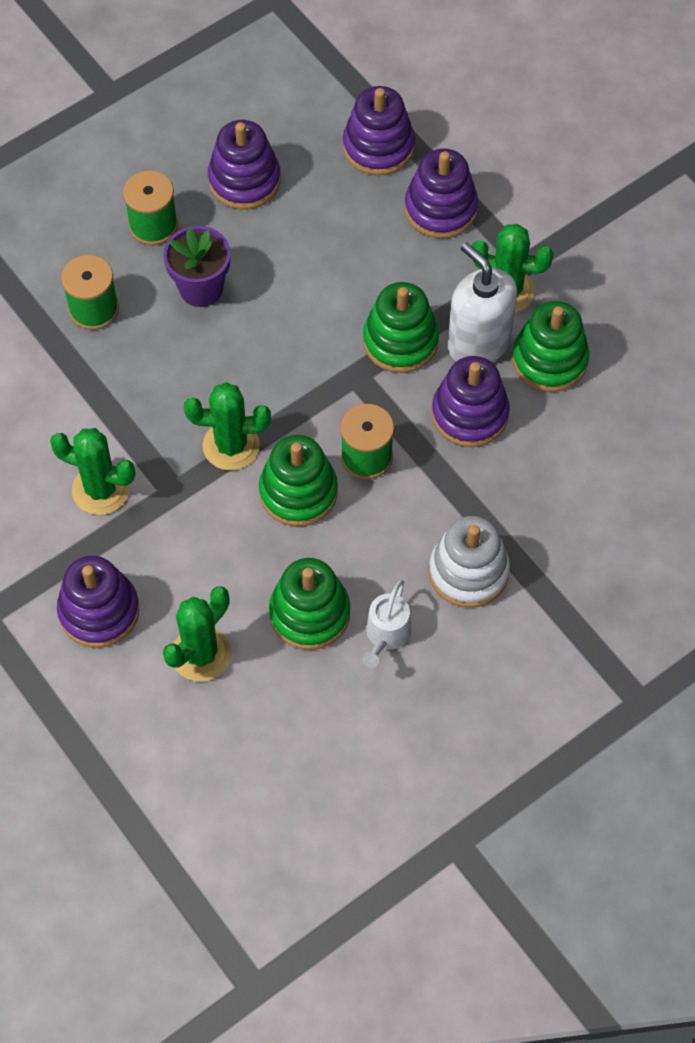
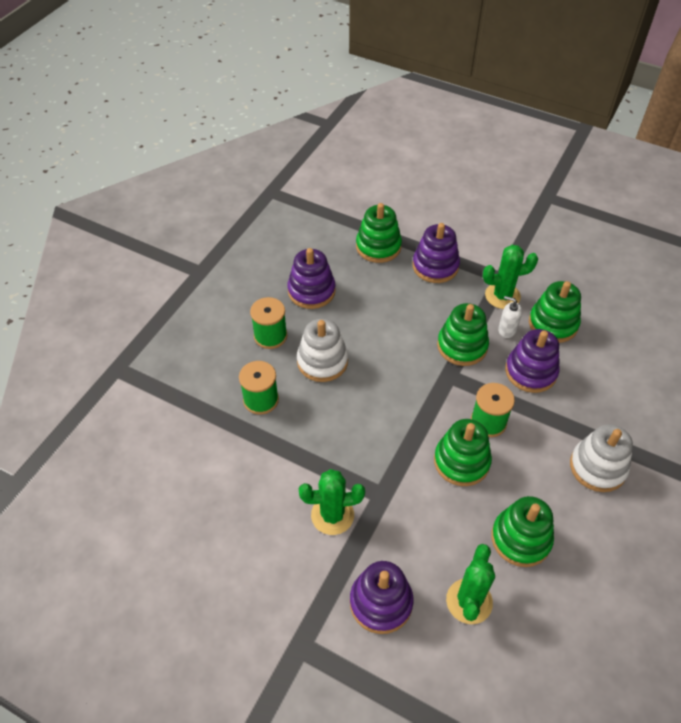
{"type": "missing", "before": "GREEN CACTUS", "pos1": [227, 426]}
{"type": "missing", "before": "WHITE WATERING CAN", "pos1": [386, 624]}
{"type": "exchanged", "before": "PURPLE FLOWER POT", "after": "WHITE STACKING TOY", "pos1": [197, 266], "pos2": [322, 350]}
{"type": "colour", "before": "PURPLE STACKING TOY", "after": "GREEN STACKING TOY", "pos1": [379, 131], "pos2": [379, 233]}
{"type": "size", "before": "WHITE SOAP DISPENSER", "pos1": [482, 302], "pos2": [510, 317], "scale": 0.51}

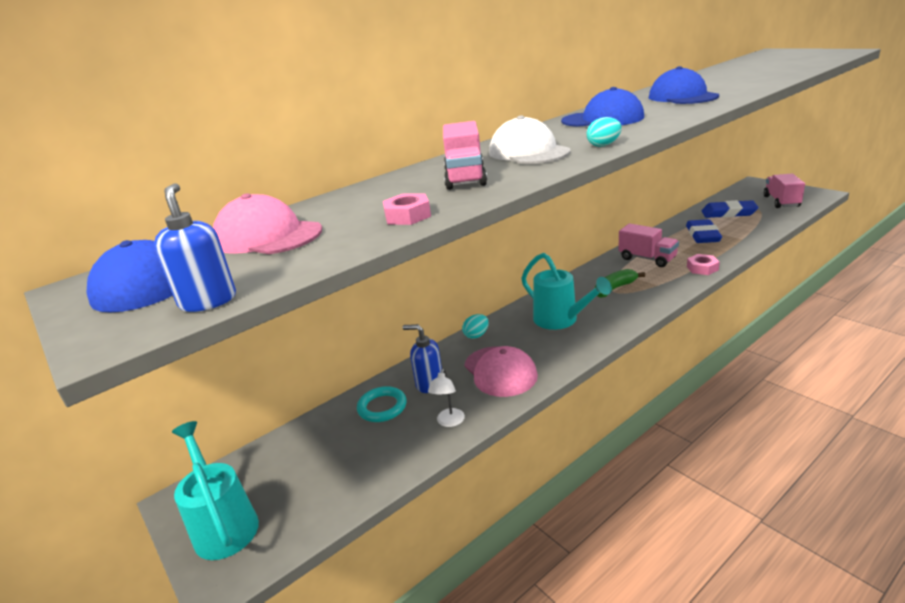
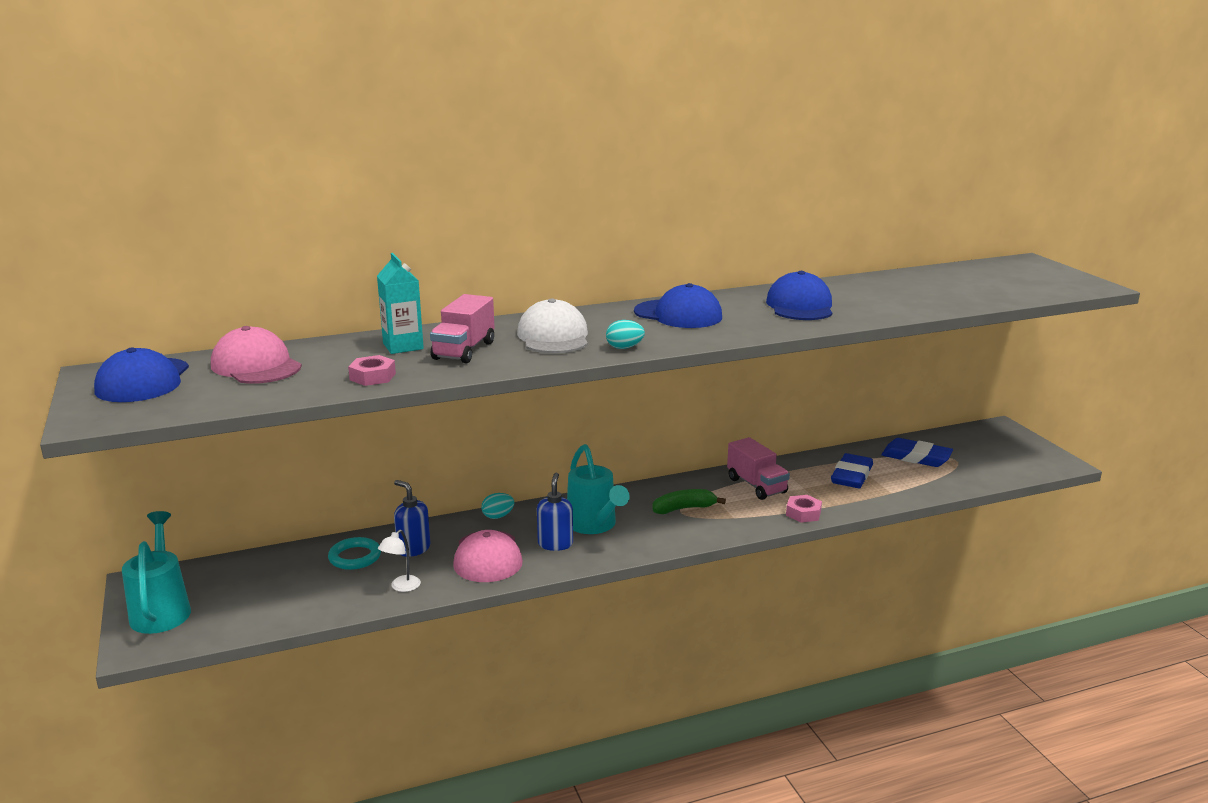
{"type": "missing", "before": "PINK TRUCK", "pos1": [784, 191]}
{"type": "appeared", "after": "TURQUOISE CARTON", "pos2": [400, 303]}
{"type": "relocated", "before": "BLUE SOAP DISPENSER", "pos1": [195, 247], "pos2": [555, 512]}

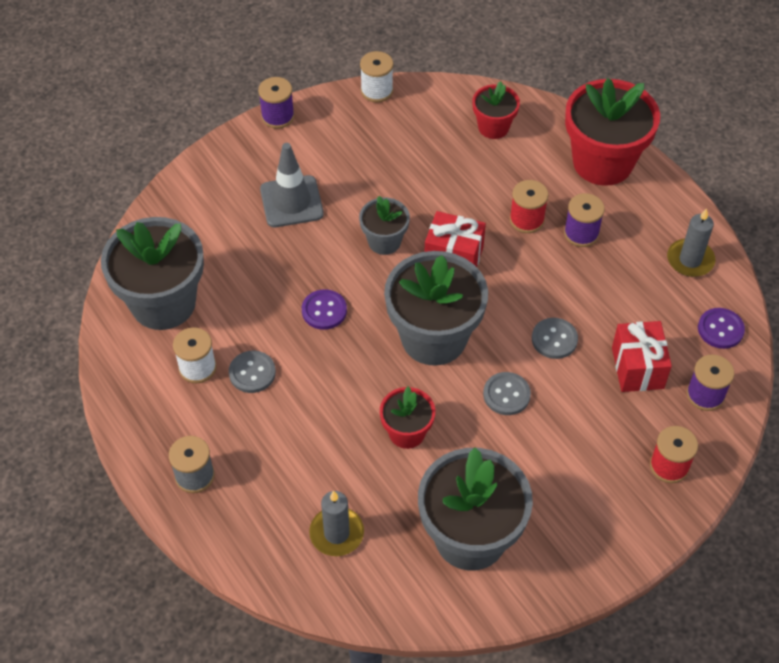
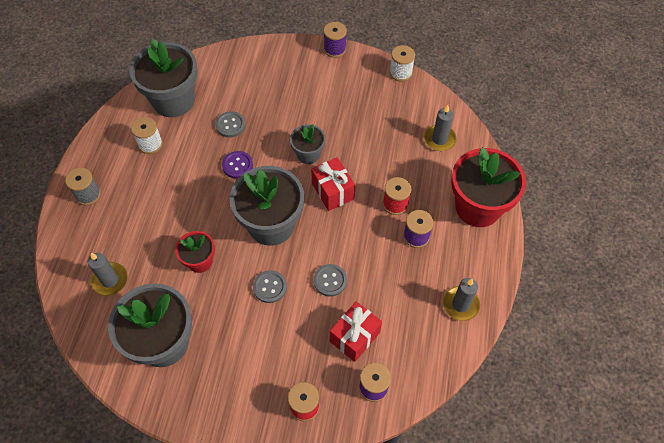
{"type": "missing", "before": "GREY TRAFFIC CONE", "pos1": [292, 185]}
{"type": "missing", "before": "PURPLE BUTTON", "pos1": [721, 328]}
{"type": "relocated", "before": "GREY BUTTON", "pos1": [252, 372], "pos2": [230, 124]}
{"type": "exchanged", "before": "RED FLOWER POT", "after": "GREY CANDLE", "pos1": [496, 110], "pos2": [440, 128]}

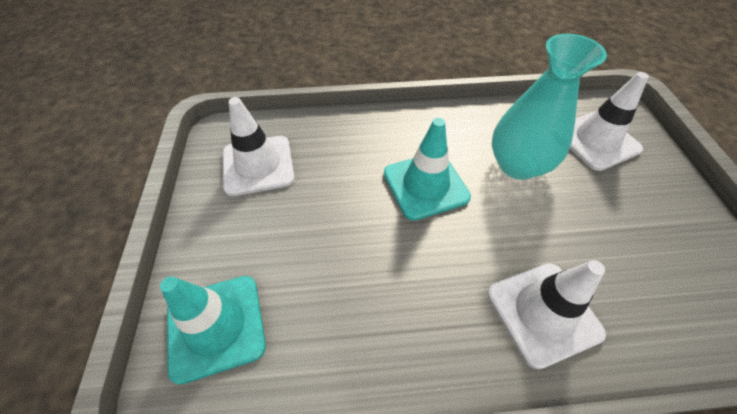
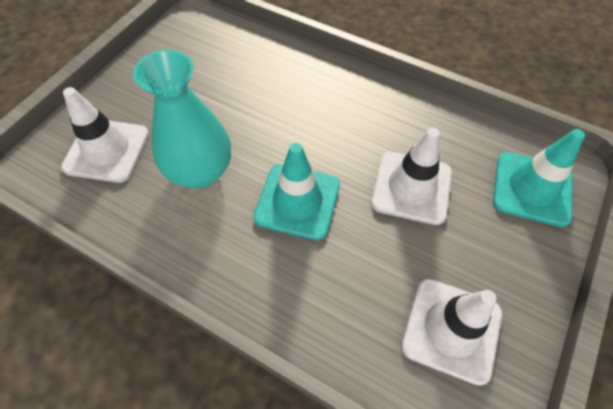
{"type": "relocated", "before": "WHITE TRAFFIC CONE", "pos1": [546, 314], "pos2": [412, 176]}

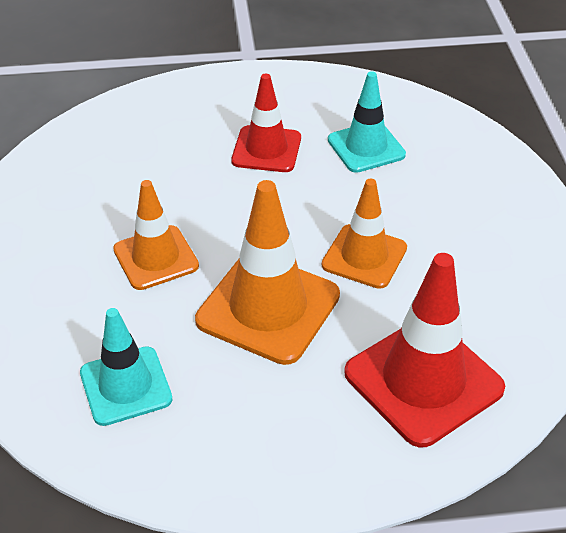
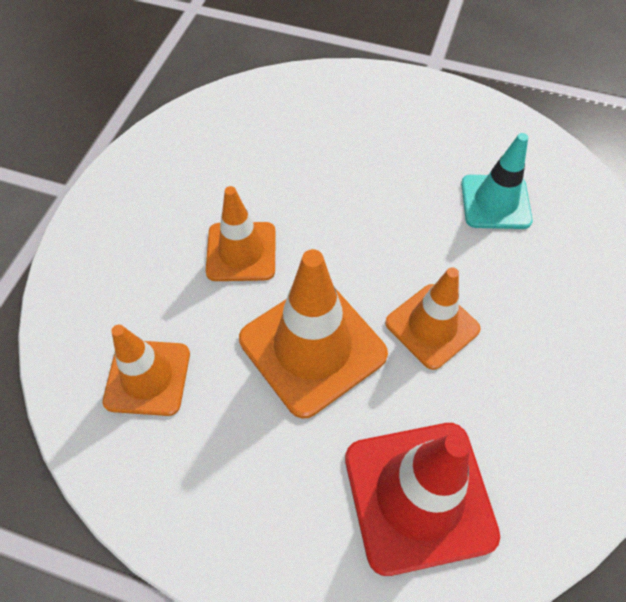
{"type": "missing", "before": "RED TRAFFIC CONE", "pos1": [266, 123]}
{"type": "colour", "before": "TURQUOISE TRAFFIC CONE", "after": "ORANGE TRAFFIC CONE", "pos1": [126, 367], "pos2": [146, 370]}

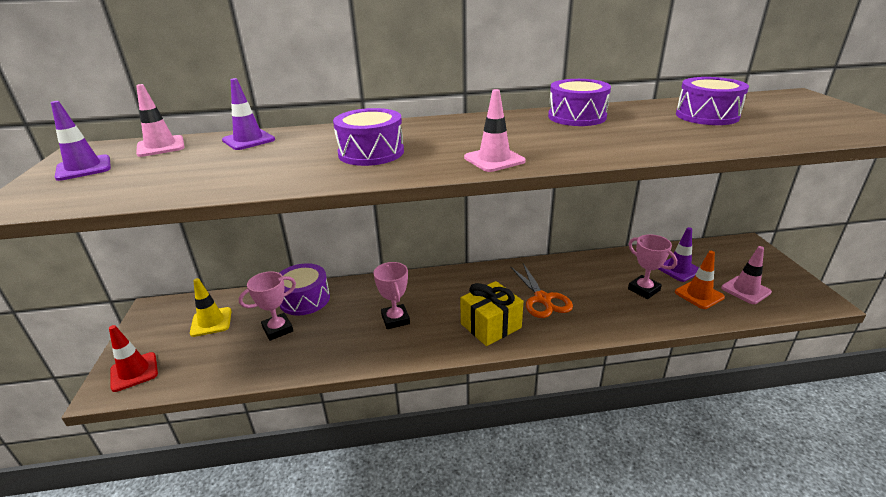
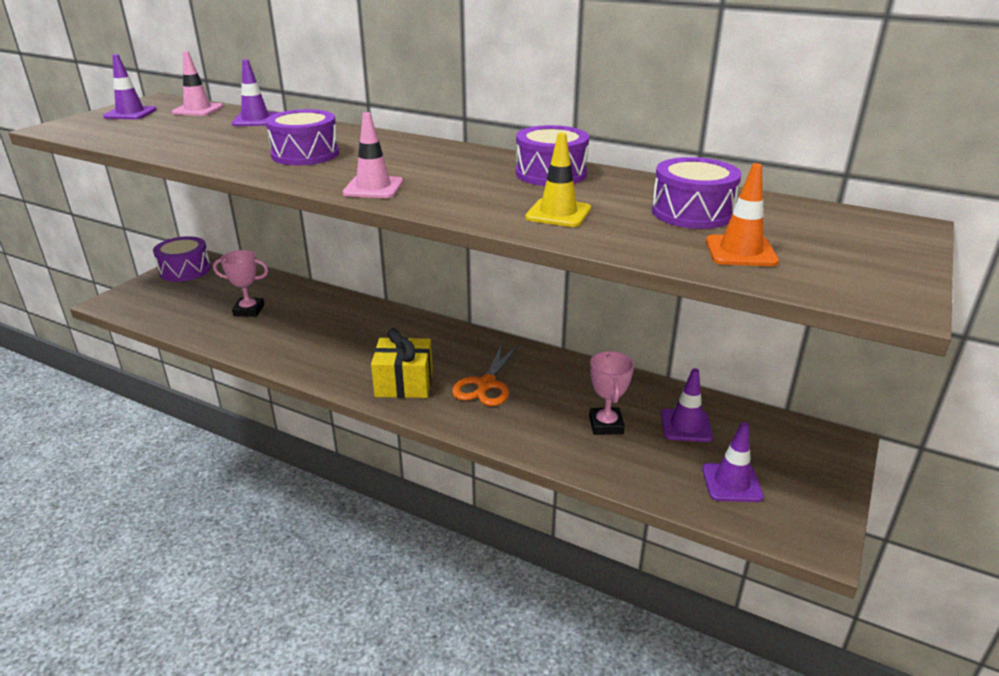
{"type": "missing", "before": "RED TRAFFIC CONE", "pos1": [133, 358]}
{"type": "missing", "before": "PINK TROPHY", "pos1": [391, 295]}
{"type": "relocated", "before": "YELLOW TRAFFIC CONE", "pos1": [211, 307], "pos2": [558, 180]}
{"type": "relocated", "before": "PURPLE DRUM", "pos1": [304, 289], "pos2": [182, 259]}
{"type": "relocated", "before": "ORANGE TRAFFIC CONE", "pos1": [700, 280], "pos2": [742, 214]}
{"type": "colour", "before": "PINK TRAFFIC CONE", "after": "PURPLE TRAFFIC CONE", "pos1": [746, 275], "pos2": [733, 462]}

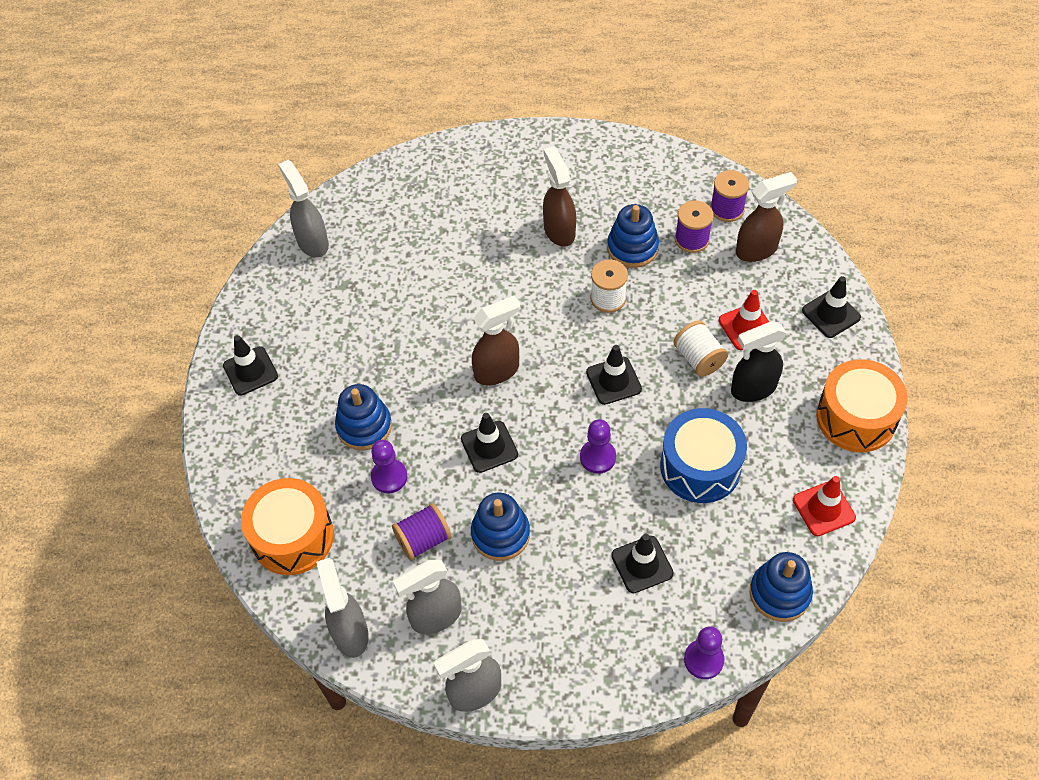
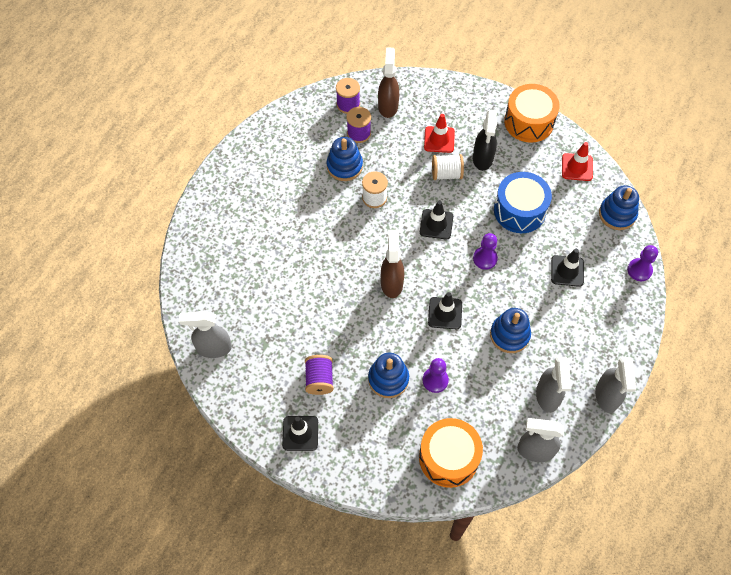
{"type": "missing", "before": "BROWN SPRAY BOTTLE", "pos1": [559, 196]}
{"type": "missing", "before": "BLACK TRAFFIC CONE", "pos1": [831, 307]}
{"type": "relocated", "before": "PURPLE SPOOL", "pos1": [422, 531], "pos2": [319, 375]}

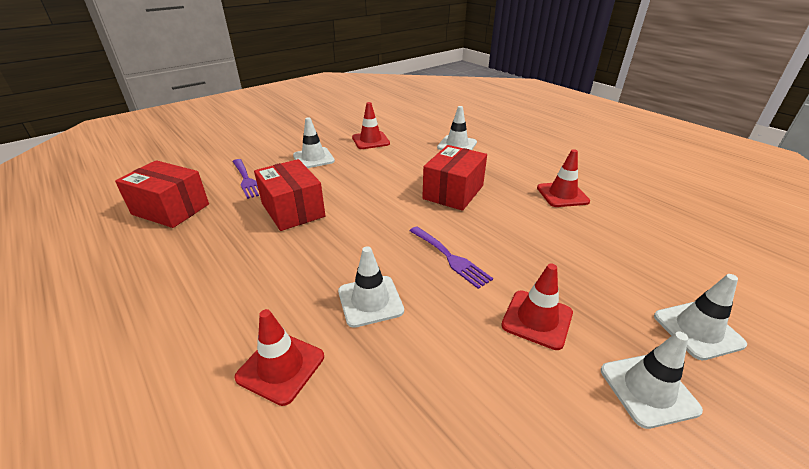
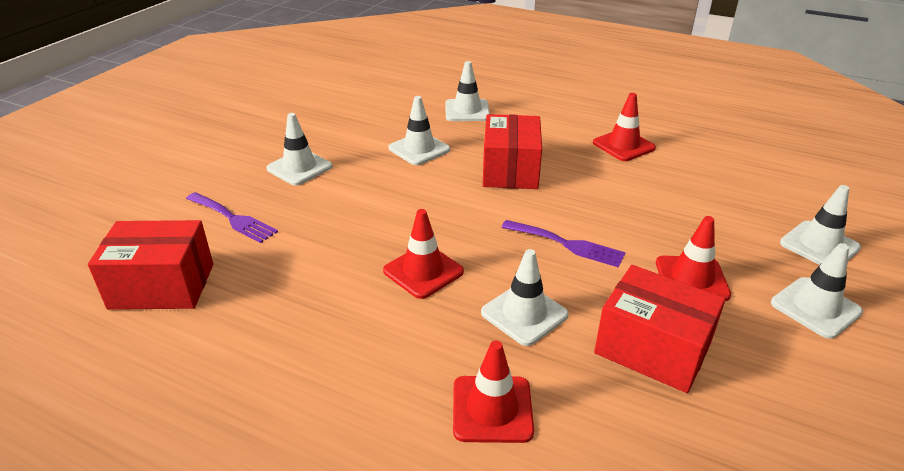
{"type": "appeared", "after": "WHITE TRAFFIC CONE", "pos2": [419, 130]}
{"type": "relocated", "before": "RED BOX", "pos1": [289, 195], "pos2": [659, 329]}
{"type": "relocated", "before": "RED TRAFFIC CONE", "pos1": [371, 125], "pos2": [423, 254]}

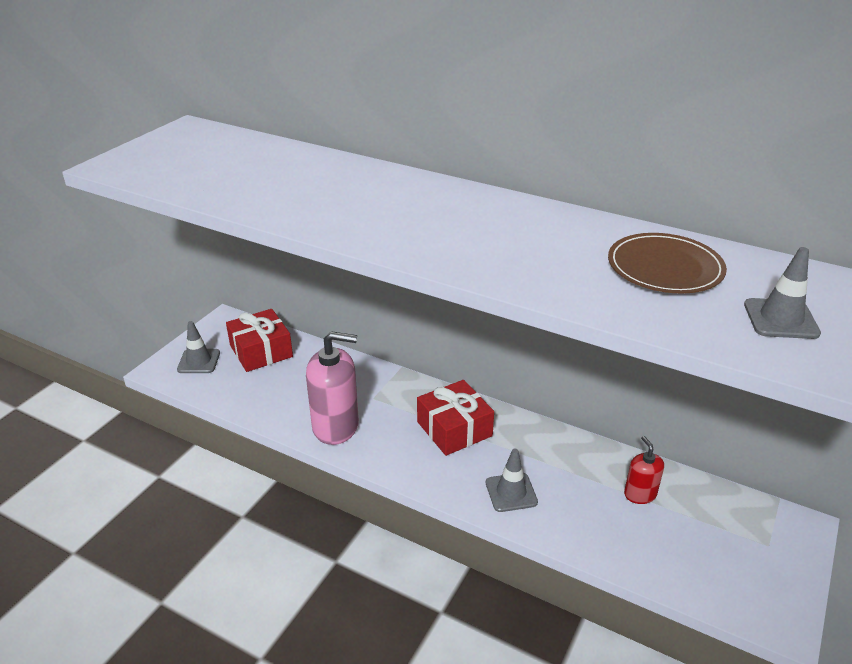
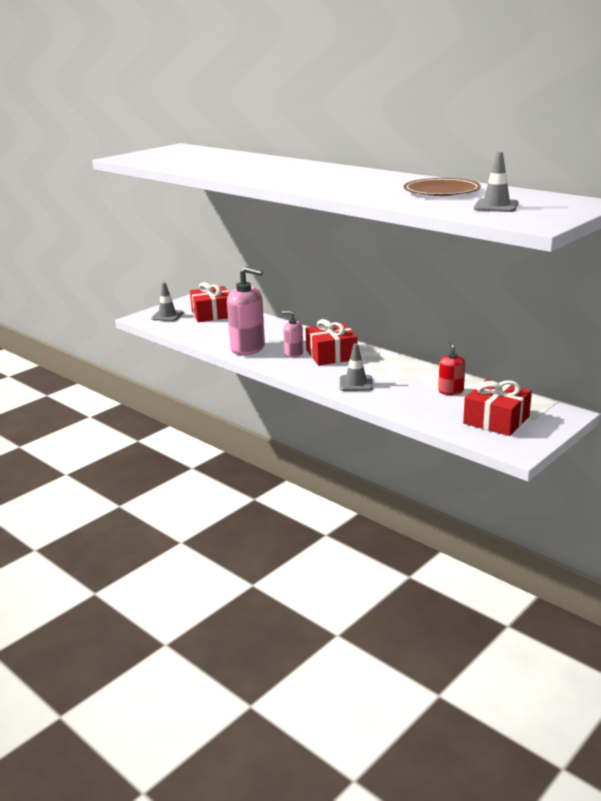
{"type": "appeared", "after": "PINK SOAP DISPENSER", "pos2": [292, 334]}
{"type": "appeared", "after": "RED GIFT", "pos2": [497, 408]}

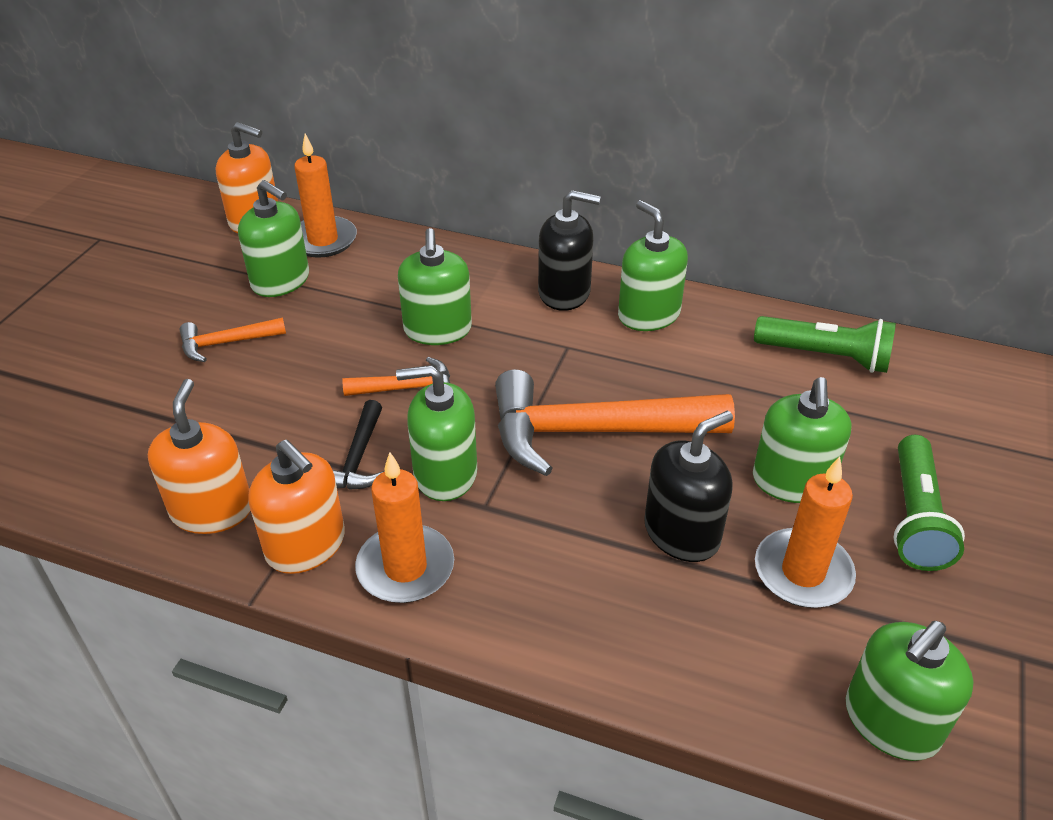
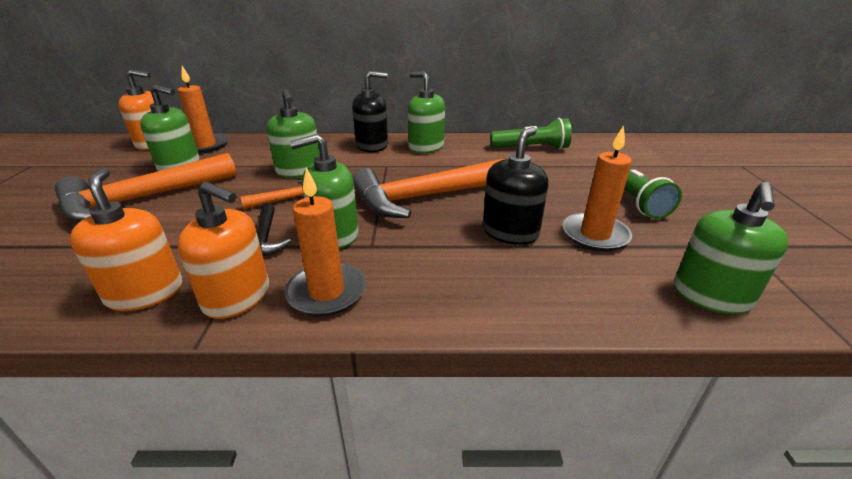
{"type": "missing", "before": "GREEN SOAP DISPENSER", "pos1": [802, 440]}
{"type": "size", "before": "ORANGE HAMMER", "pos1": [233, 339], "pos2": [146, 188], "scale": 2.08}

